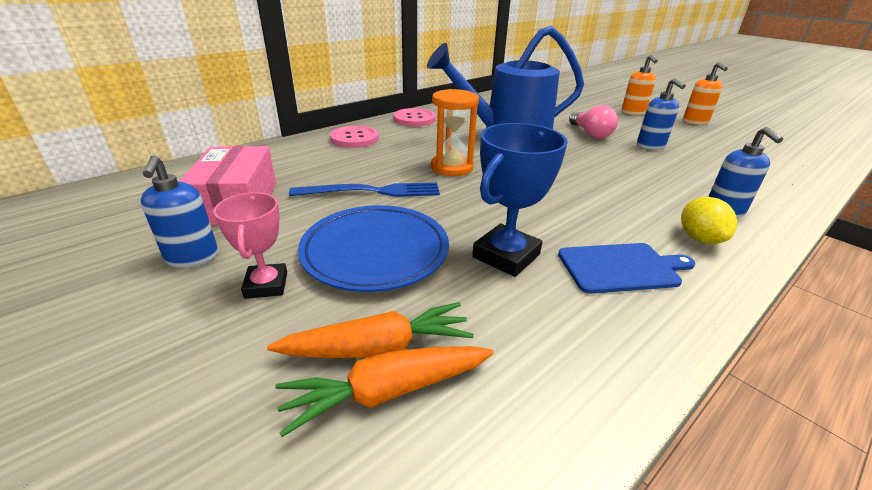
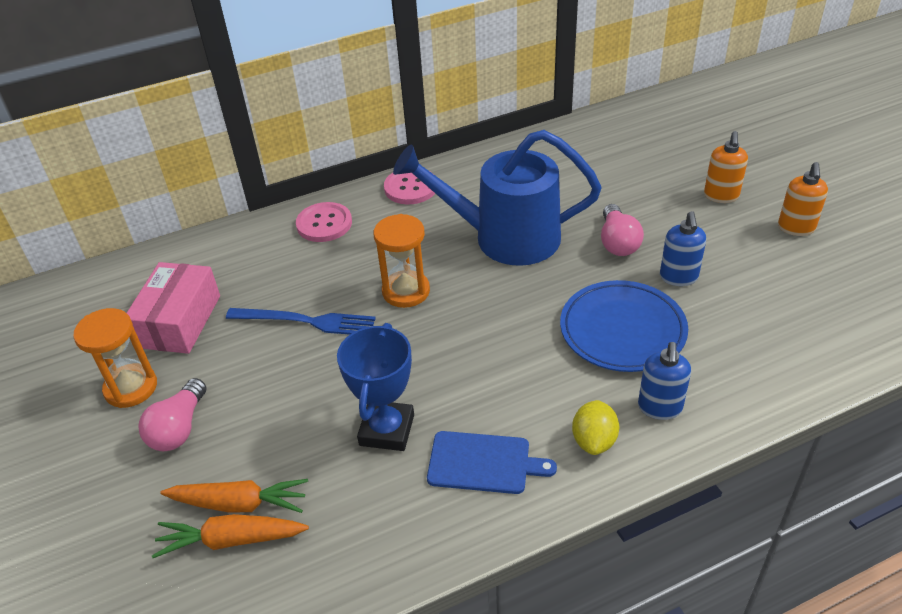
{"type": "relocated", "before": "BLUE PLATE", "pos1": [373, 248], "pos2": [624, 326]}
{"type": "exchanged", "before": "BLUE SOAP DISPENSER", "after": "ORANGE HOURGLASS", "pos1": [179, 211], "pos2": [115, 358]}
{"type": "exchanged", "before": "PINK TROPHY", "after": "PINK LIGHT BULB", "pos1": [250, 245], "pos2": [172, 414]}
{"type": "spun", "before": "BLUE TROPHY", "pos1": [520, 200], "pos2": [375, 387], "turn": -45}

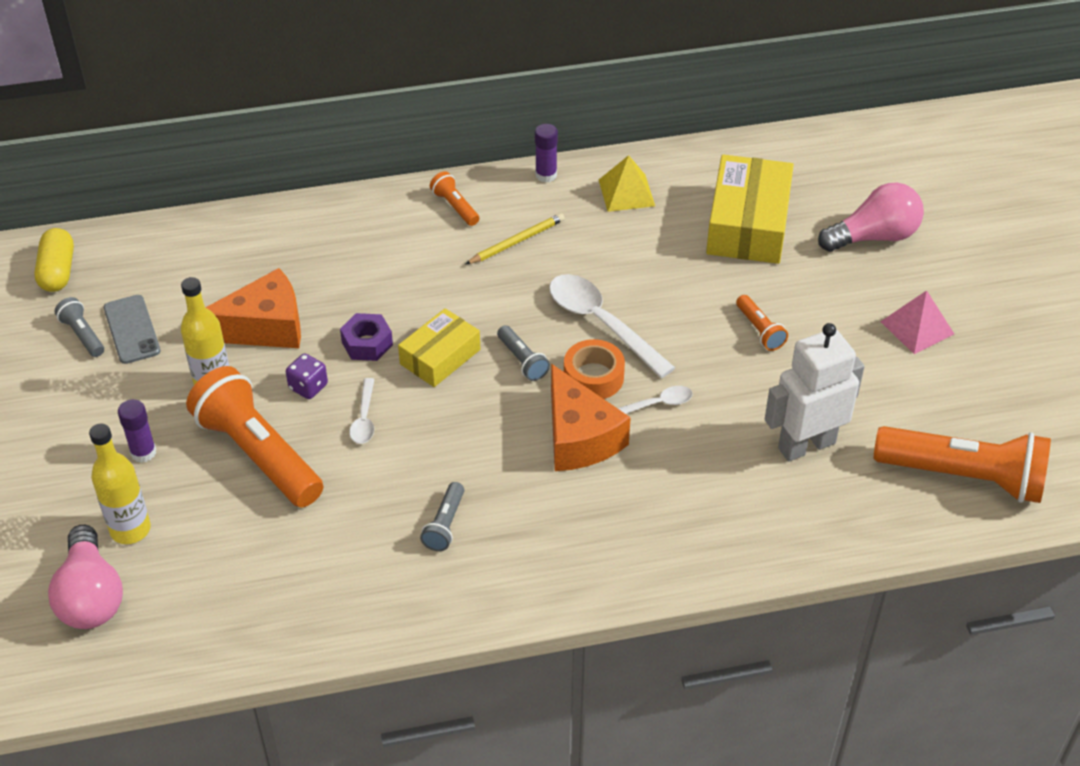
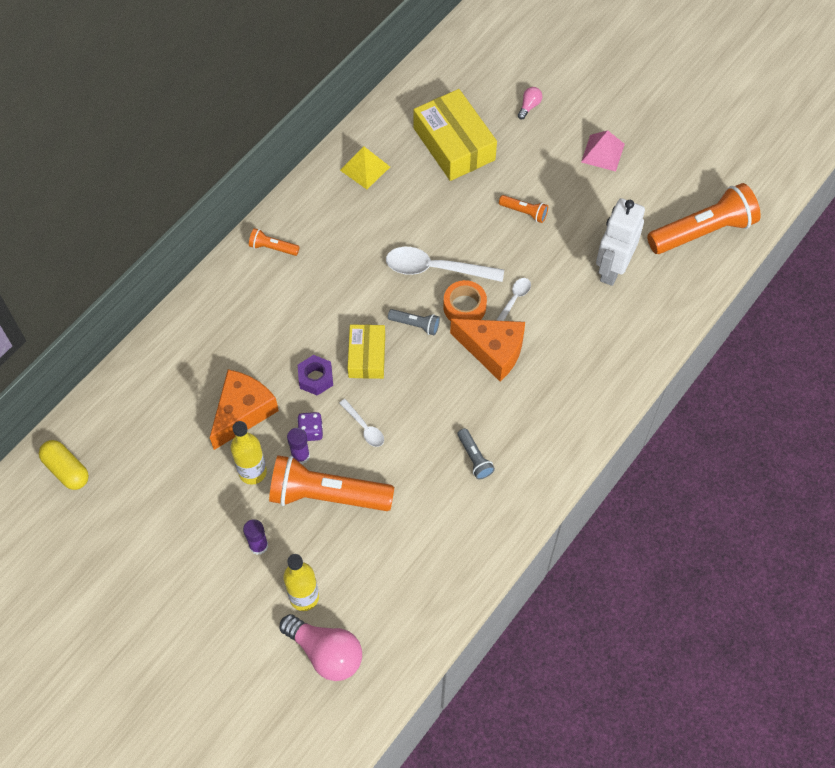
{"type": "missing", "before": "GREY FLASHLIGHT", "pos1": [79, 327]}
{"type": "missing", "before": "GREY PHONE", "pos1": [132, 329]}
{"type": "missing", "before": "YELLOW PENCIL", "pos1": [515, 238]}
{"type": "relocated", "before": "PURPLE GLUE STICK", "pos1": [546, 153], "pos2": [298, 446]}
{"type": "size", "before": "PINK LIGHT BULB", "pos1": [871, 217], "pos2": [530, 103], "scale": 0.47}

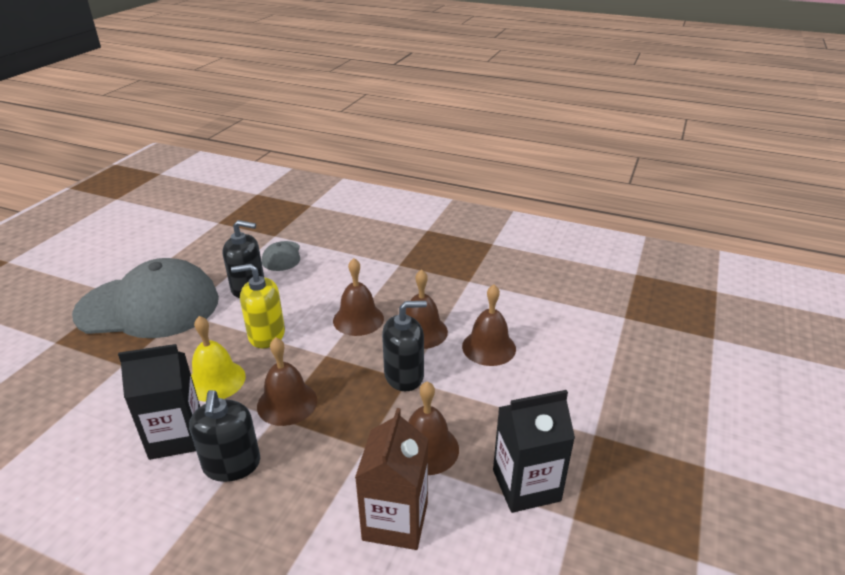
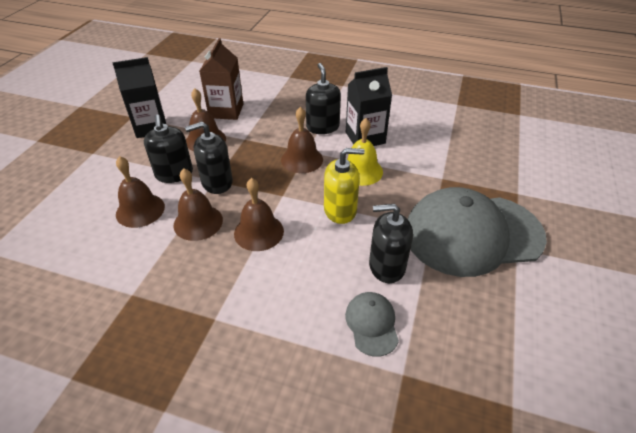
{"type": "appeared", "after": "BLACK SOAP DISPENSER", "pos2": [168, 149]}

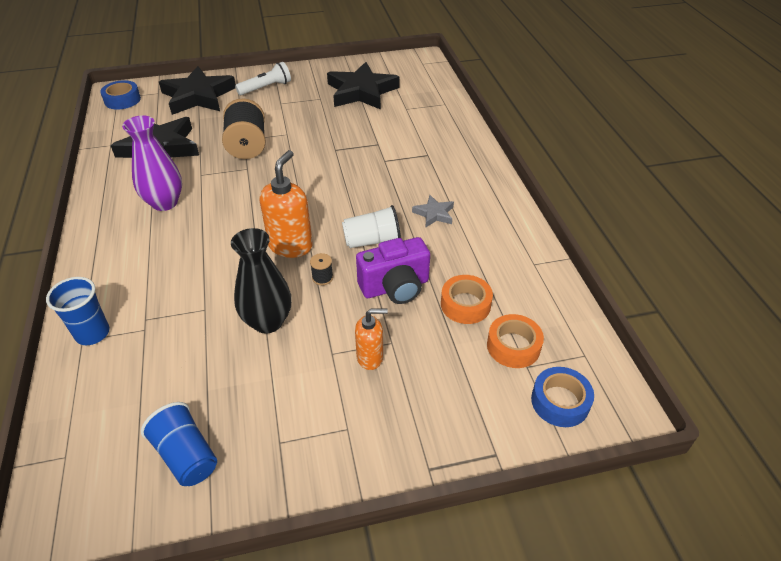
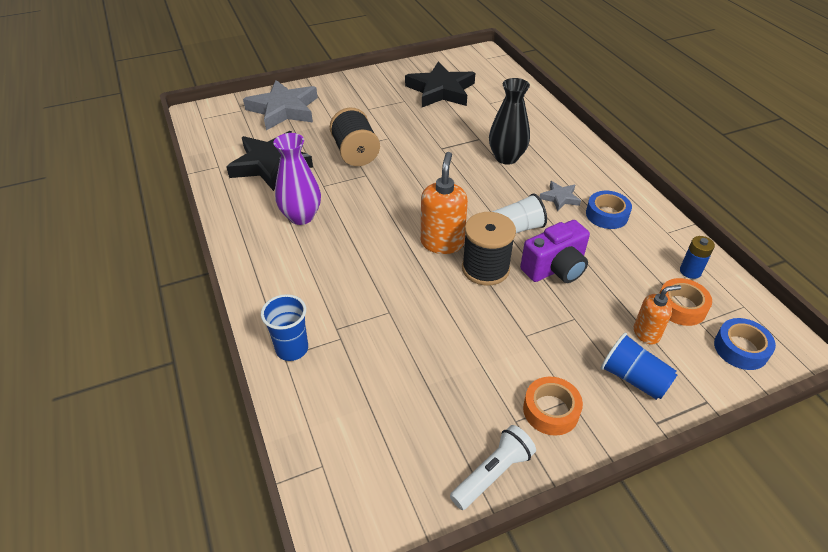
{"type": "appeared", "after": "BLUE BATTERY", "pos2": [697, 257]}
{"type": "relocated", "before": "BLUE TAPE", "pos1": [120, 94], "pos2": [609, 210]}
{"type": "relocated", "before": "BLUE CUP", "pos1": [179, 444], "pos2": [639, 366]}
{"type": "relocated", "before": "BLACK VASE", "pos1": [261, 281], "pos2": [509, 121]}
{"type": "relocated", "before": "WHITE FLASHLIGHT", "pos1": [263, 78], "pos2": [493, 467]}
{"type": "relocated", "before": "ORANGE SOAP DISPENSER", "pos1": [371, 339], "pos2": [657, 315]}
{"type": "relocated", "before": "ORANGE TAPE", "pos1": [467, 299], "pos2": [553, 406]}
{"type": "colour", "before": "BLACK STAR", "after": "GREY STAR", "pos1": [197, 90], "pos2": [280, 105]}
{"type": "size", "before": "BLACK SPOOL", "pos1": [321, 269], "pos2": [489, 249], "scale": 2.39}

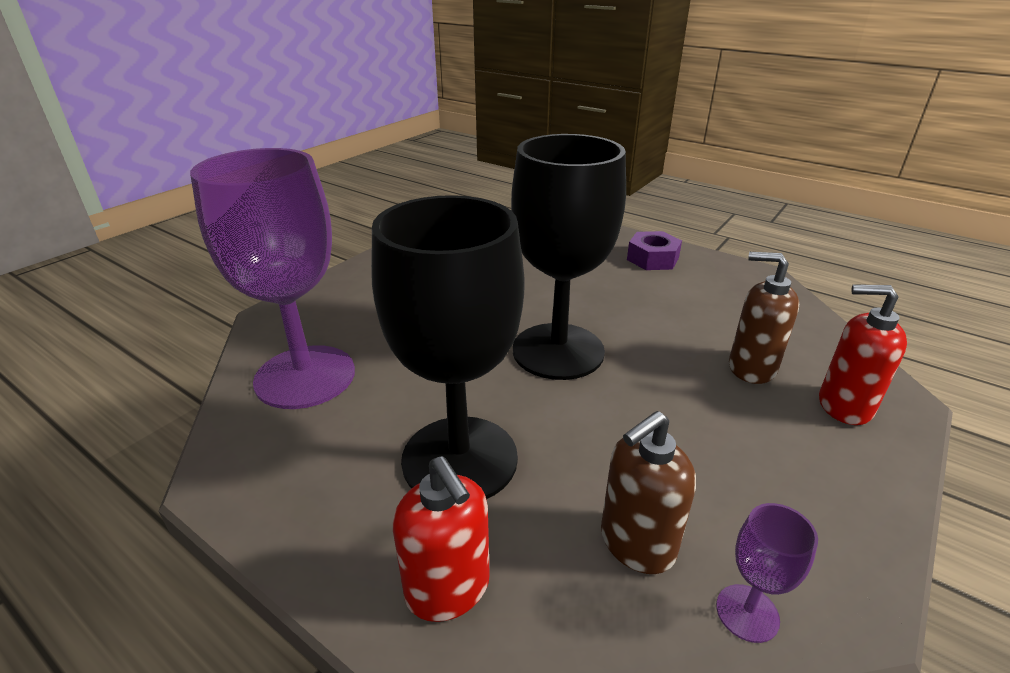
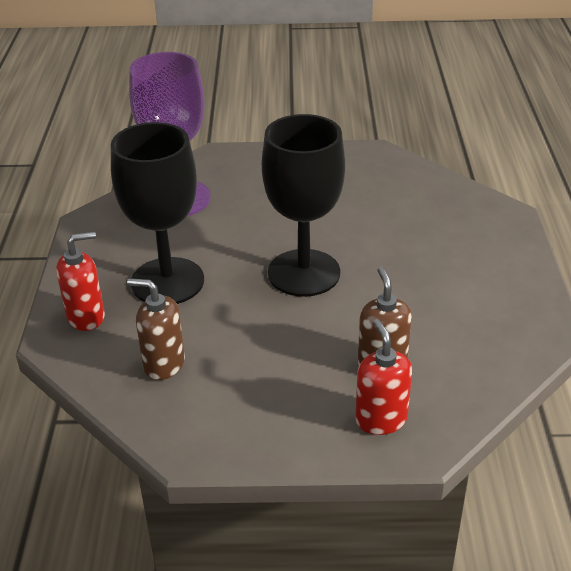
{"type": "missing", "before": "PURPLE NUT", "pos1": [654, 250]}
{"type": "missing", "before": "PURPLE GOBLET", "pos1": [767, 573]}
{"type": "spun", "before": "RED SOAP DISPENSER", "pos1": [441, 539], "pos2": [80, 281], "turn": -135}

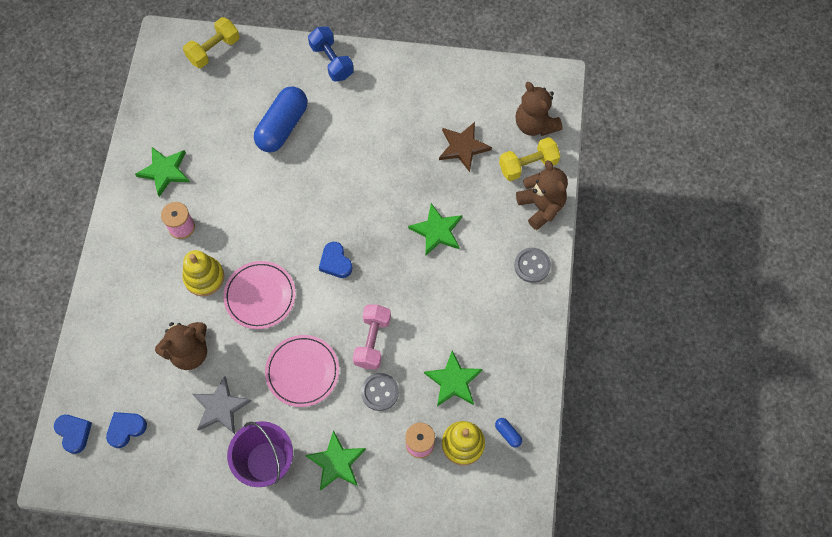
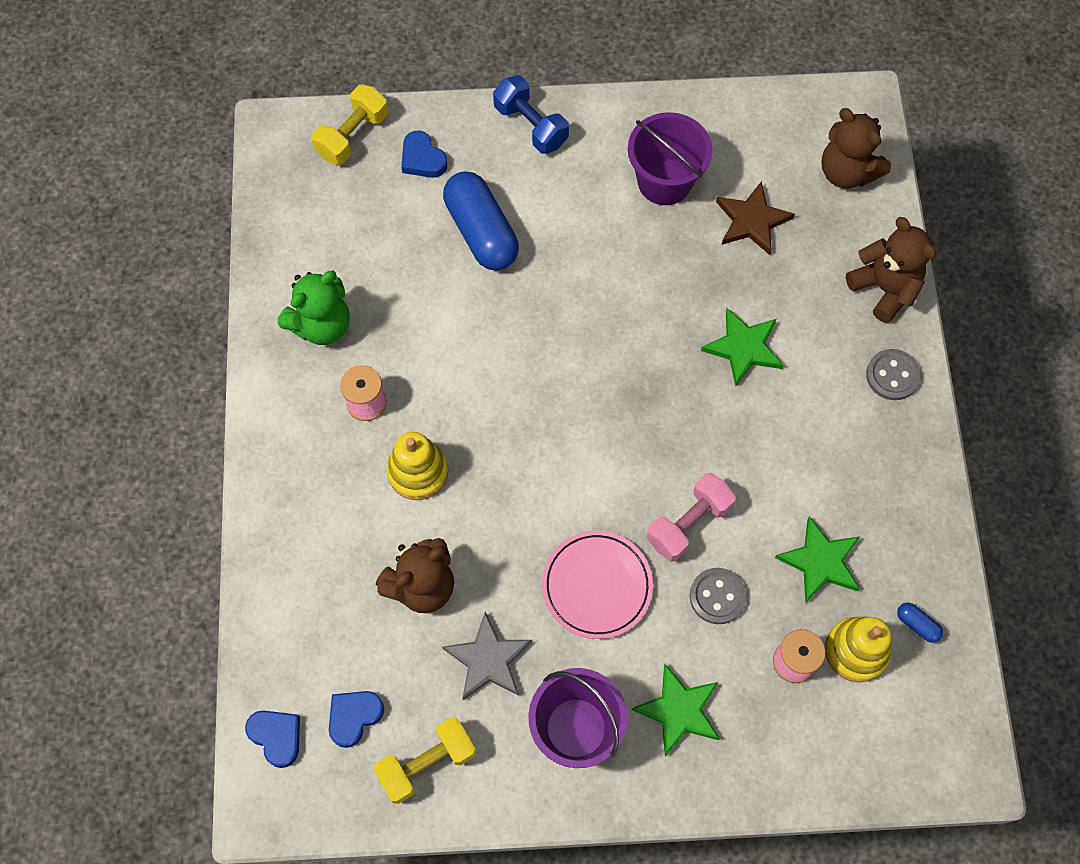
{"type": "missing", "before": "PINK PLATE", "pos1": [259, 295]}
{"type": "appeared", "after": "PURPLE BUCKET", "pos2": [670, 158]}
{"type": "relocated", "before": "BLUE HEART", "pos1": [336, 260], "pos2": [424, 154]}
{"type": "relocated", "before": "YELLOW DUMBBELL", "pos1": [529, 159], "pos2": [424, 760]}
{"type": "exchanged", "before": "GREEN STAR", "after": "GREEN TEDDY BEAR", "pos1": [162, 172], "pos2": [314, 308]}
{"type": "spun", "before": "BLUE CAPSULE", "pos1": [281, 119], "pos2": [481, 221], "turn": -45}
{"type": "spun", "before": "PINK DUMBBELL", "pos1": [372, 337], "pos2": [691, 517], "turn": 45}

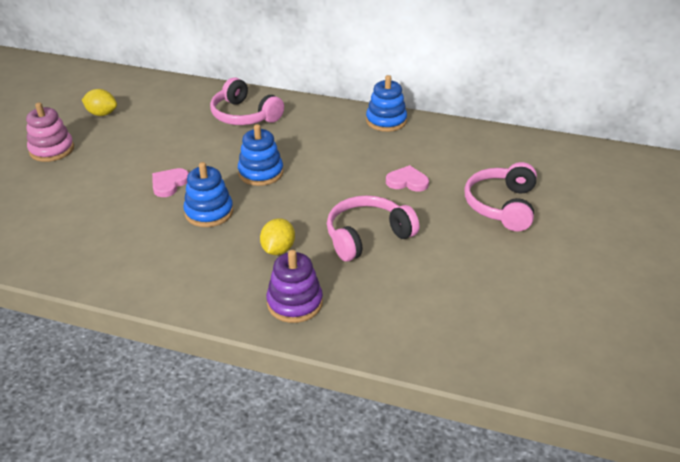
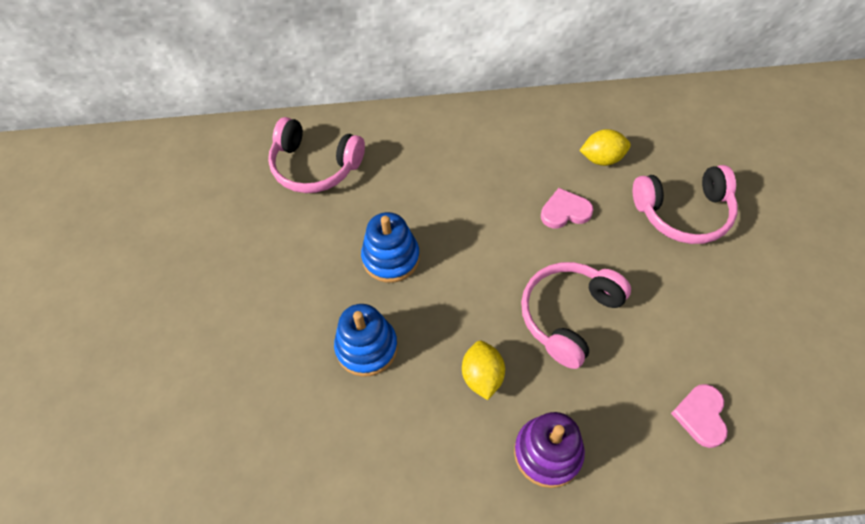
{"type": "missing", "before": "PINK STACKING TOY", "pos1": [50, 132]}
{"type": "missing", "before": "BLUE STACKING TOY", "pos1": [386, 103]}
{"type": "relocated", "before": "YELLOW LEMON", "pos1": [99, 102], "pos2": [605, 147]}
{"type": "relocated", "before": "PINK HEART", "pos1": [170, 182], "pos2": [699, 416]}
{"type": "spun", "before": "PINK HEADPHONES", "pos1": [501, 196], "pos2": [685, 204], "turn": -90}

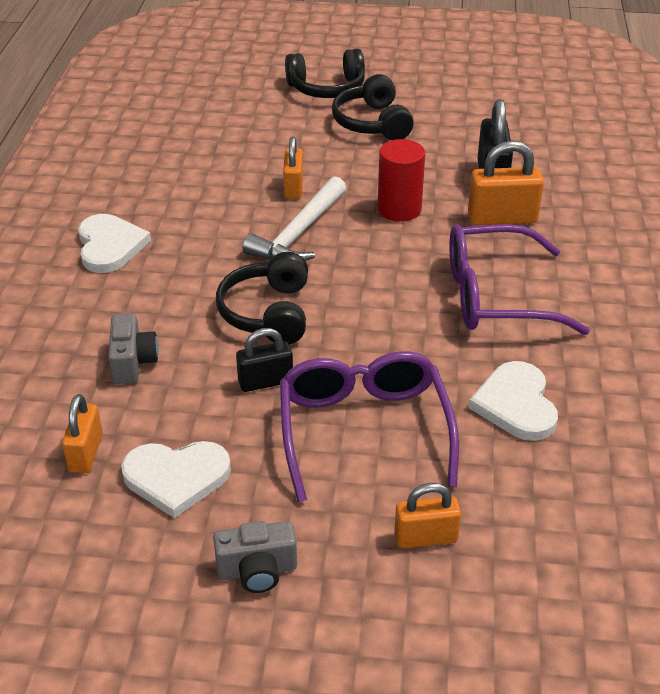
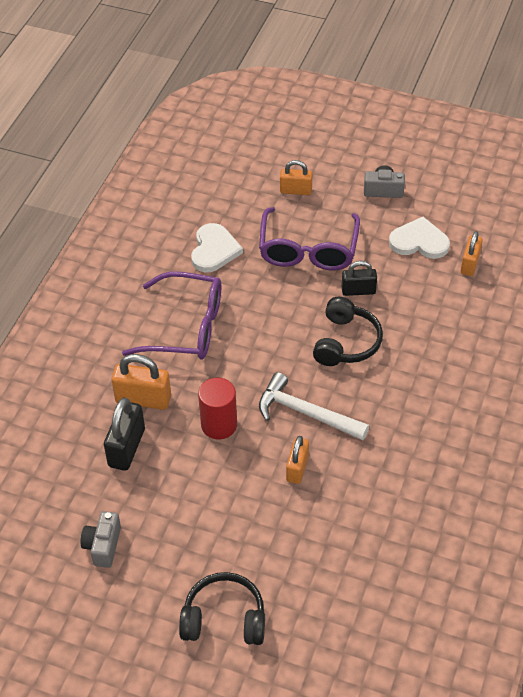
{"type": "missing", "before": "WHITE HEART", "pos1": [114, 243]}
{"type": "missing", "before": "BLACK HEADPHONES", "pos1": [373, 107]}
{"type": "relocated", "before": "GREY CAMERA", "pos1": [133, 348], "pos2": [101, 539]}
{"type": "spun", "before": "WHITE HAMMER", "pos1": [294, 218], "pos2": [314, 406], "turn": -105}

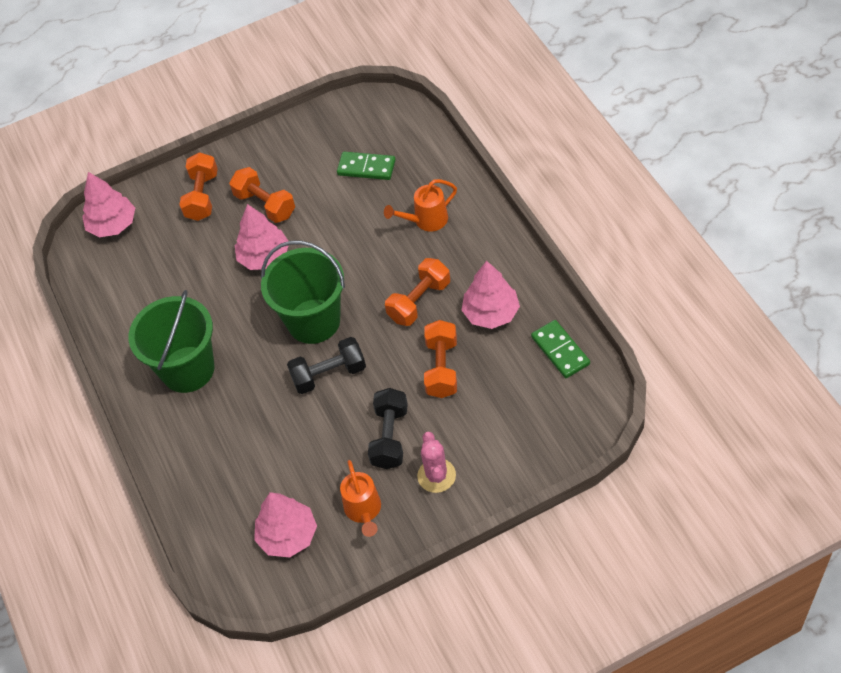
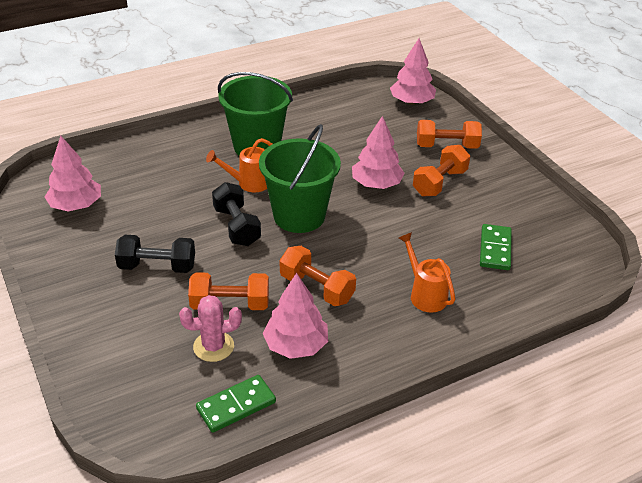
{"type": "relocated", "before": "ORANGE WATERING CAN", "pos1": [360, 498], "pos2": [239, 165]}
{"type": "relocated", "before": "PINK CACTUS", "pos1": [436, 462], "pos2": [210, 328]}

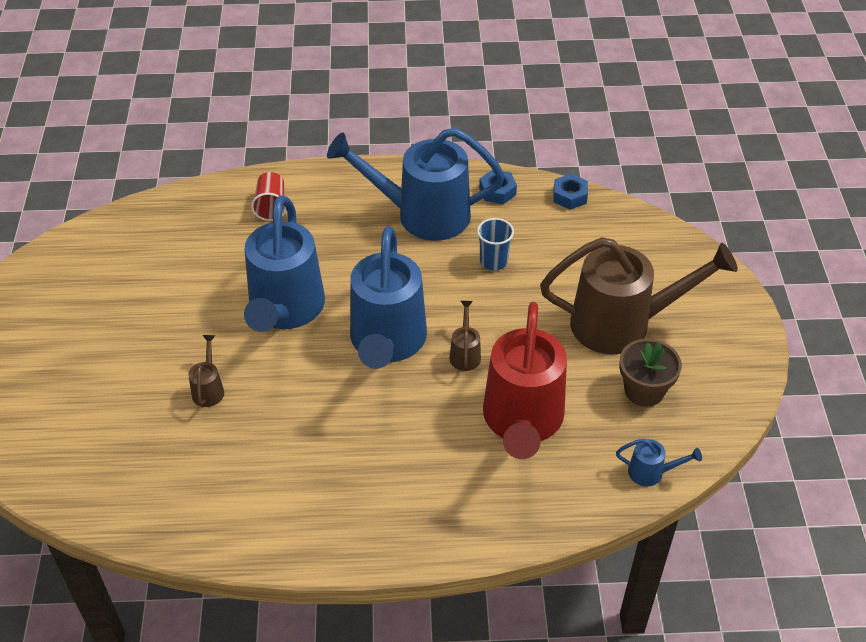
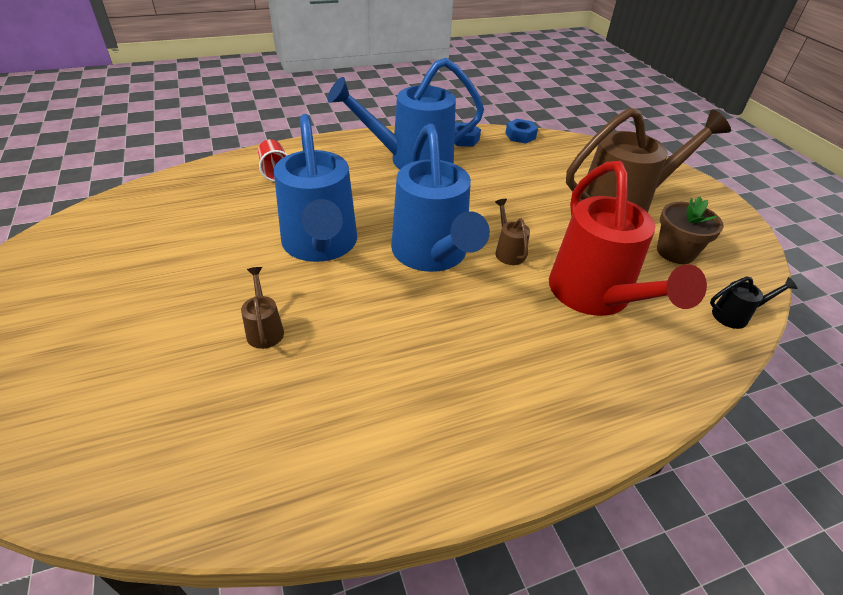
{"type": "missing", "before": "BLUE CUP", "pos1": [495, 244]}
{"type": "colour", "before": "BLUE WATERING CAN", "after": "BLACK WATERING CAN", "pos1": [659, 462], "pos2": [754, 302]}

